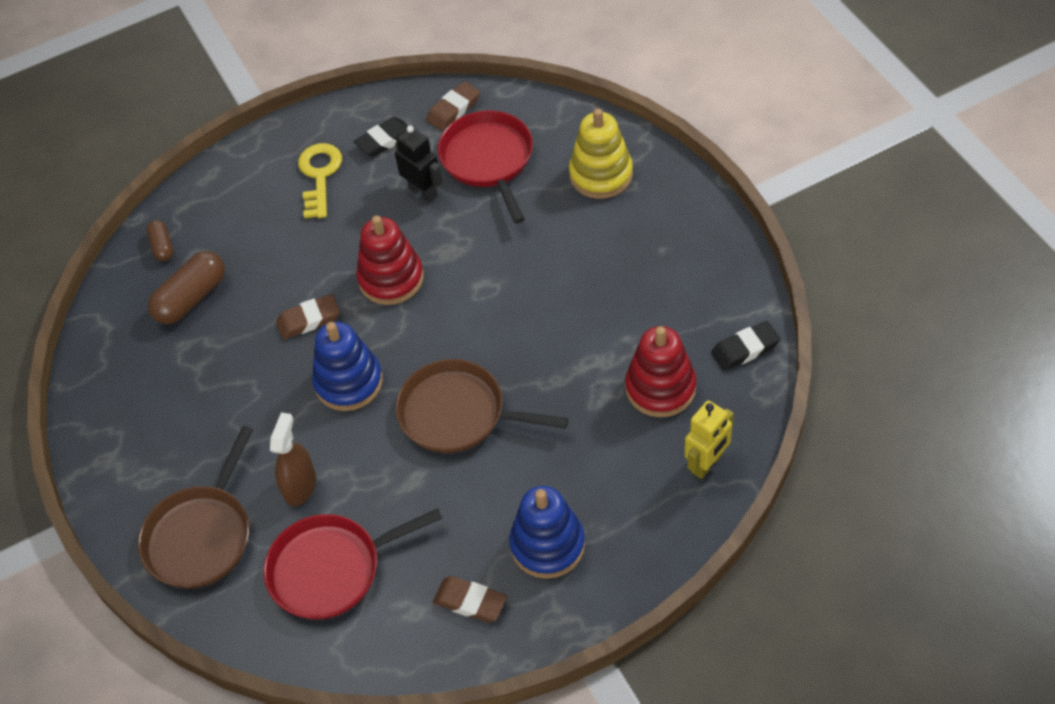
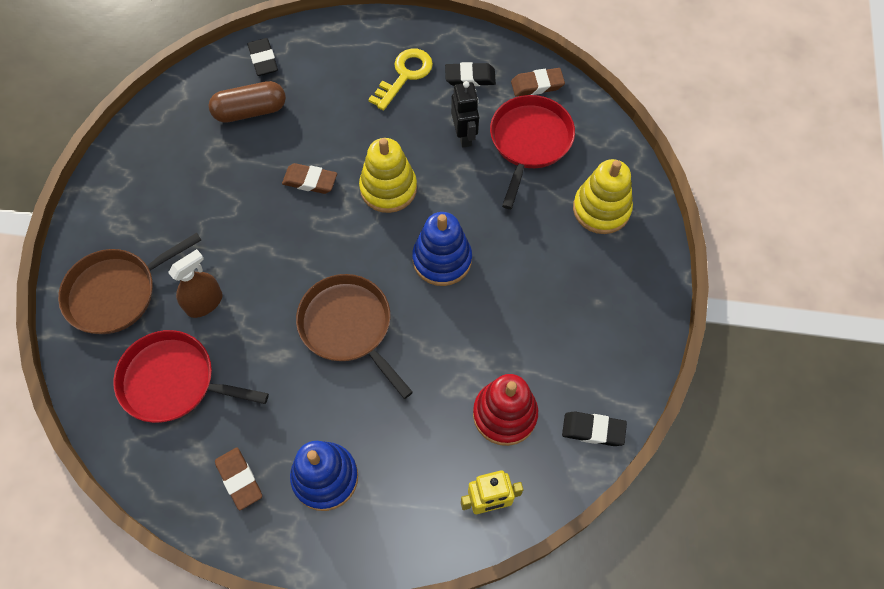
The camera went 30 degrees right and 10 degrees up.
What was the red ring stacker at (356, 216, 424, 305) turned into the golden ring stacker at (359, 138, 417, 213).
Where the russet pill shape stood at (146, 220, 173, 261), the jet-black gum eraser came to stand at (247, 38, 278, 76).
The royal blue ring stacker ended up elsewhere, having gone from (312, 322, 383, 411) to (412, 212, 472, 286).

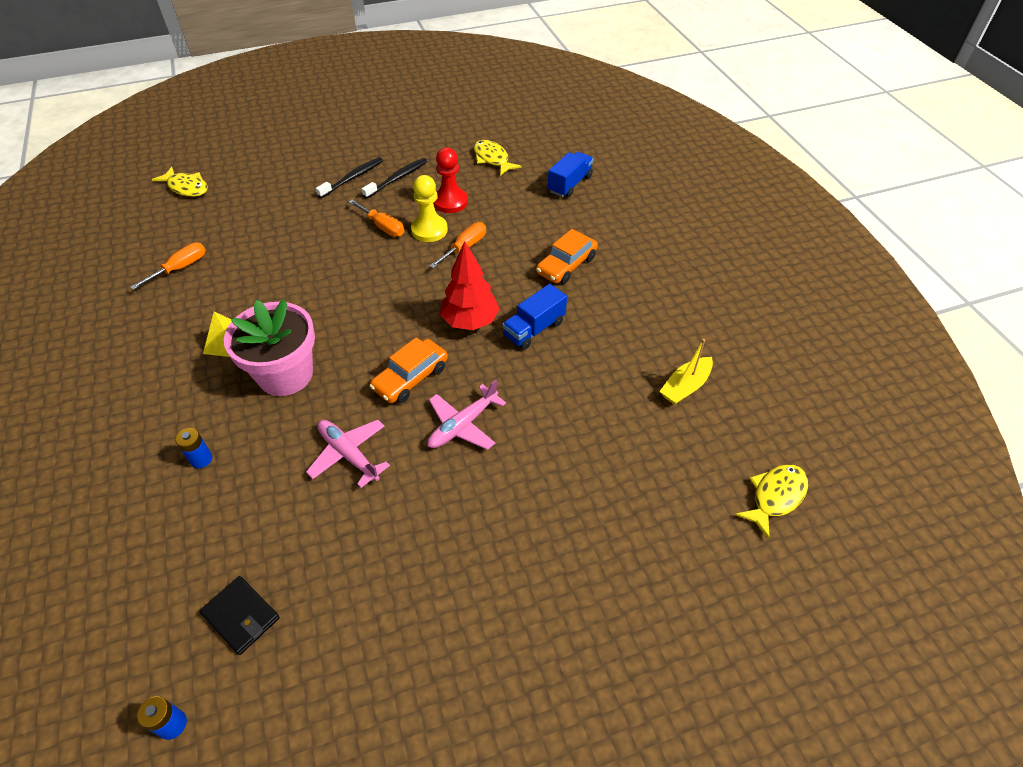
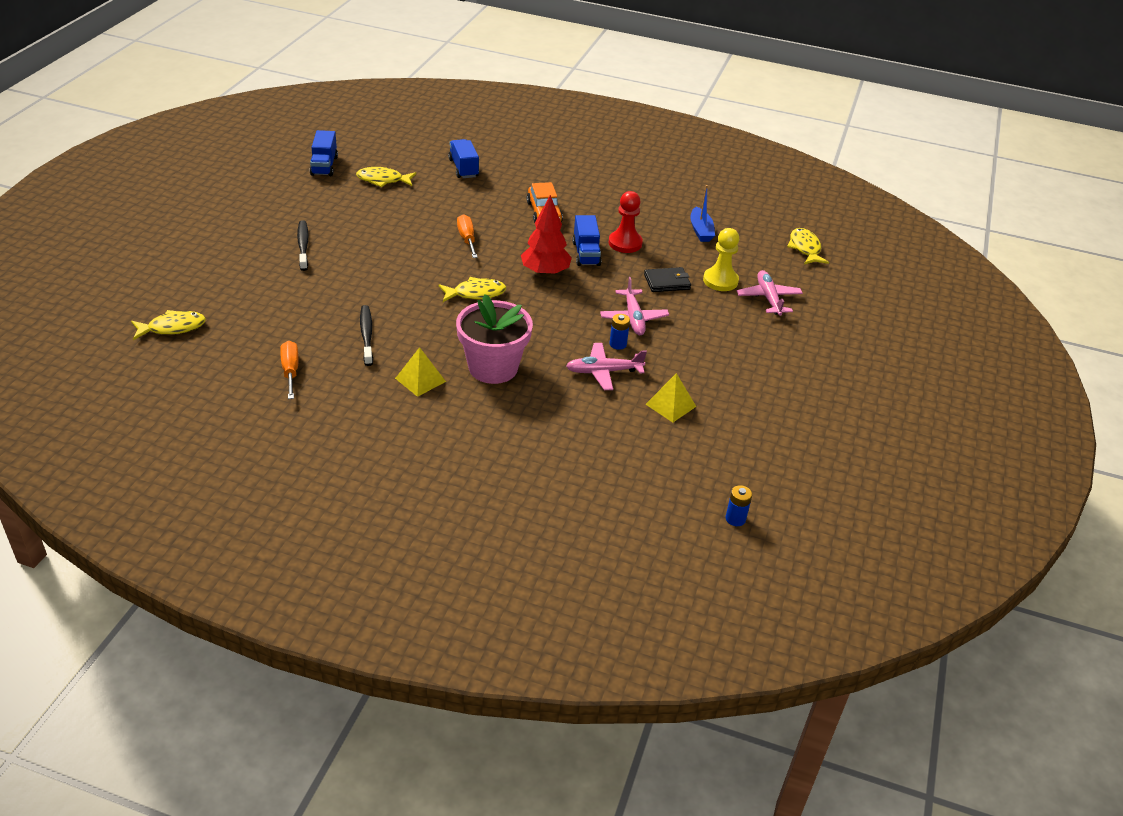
The camera went 55 degrees left and 10 degrees down.
The red game pawn ended up elsewhere, having gone from (433, 147, 468, 213) to (609, 191, 643, 253).
The jet-black tooth brush ended up elsewhere, having gone from (362, 158, 427, 198) to (360, 305, 373, 366).
The golden game pawn ended up elsewhere, having gone from (411, 175, 448, 242) to (703, 228, 739, 291).
The second view lost the bright orange hand screwdriver at (349, 200, 404, 237).
The second view lost the bright orange toy car at (370, 337, 448, 403).
What was the golden toy boat at (659, 339, 713, 405) turned into the royal blue toy boat at (690, 185, 715, 242).
The royal blue AA battery ended up elsewhere, having gone from (175, 428, 212, 468) to (610, 314, 630, 350).
The jet-black wallet ended up elsewhere, having gone from (199, 576, 280, 655) to (644, 267, 691, 292).
The second view gained the royal blue toy truck at (310, 130, 338, 176).
The second view gained the rosy aeroplane at (737, 270, 803, 316).
The second view gained the golden fish at (439, 277, 506, 302).
The second view gained the golden pyramid shape at (646, 373, 696, 422).

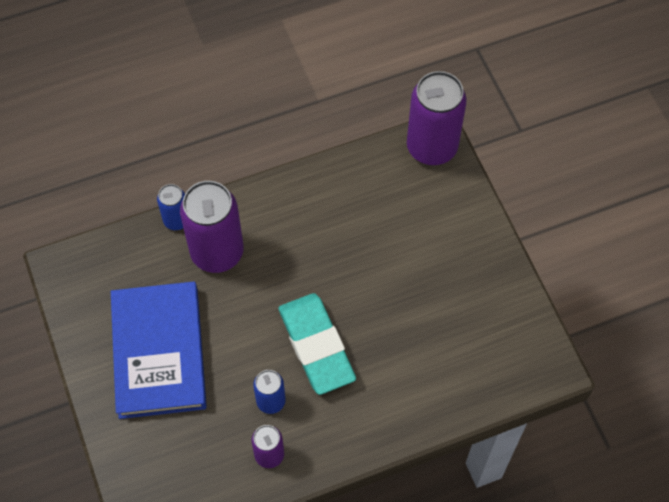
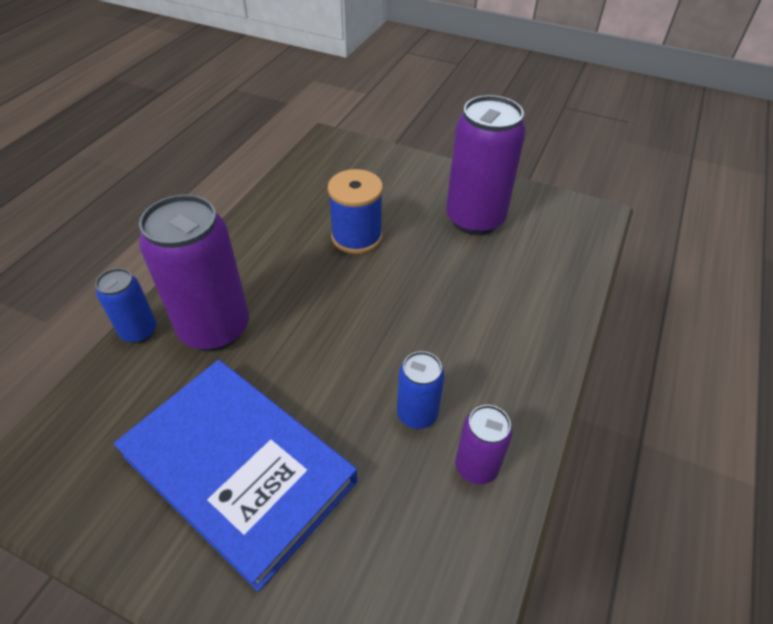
The camera went 45 degrees left and 15 degrees down.
The violet soda can ended up elsewhere, having gone from (407, 71, 467, 165) to (446, 95, 526, 235).
The second view lost the teal gum eraser at (279, 293, 356, 395).
The second view gained the royal blue spool at (328, 169, 383, 254).

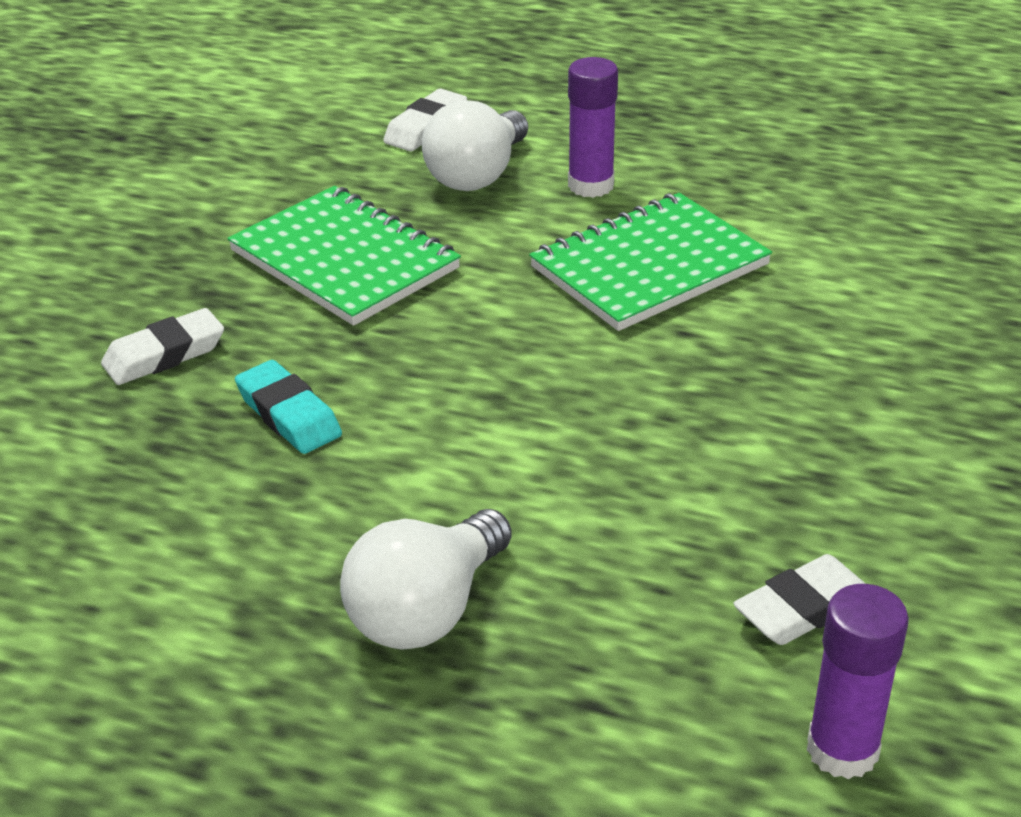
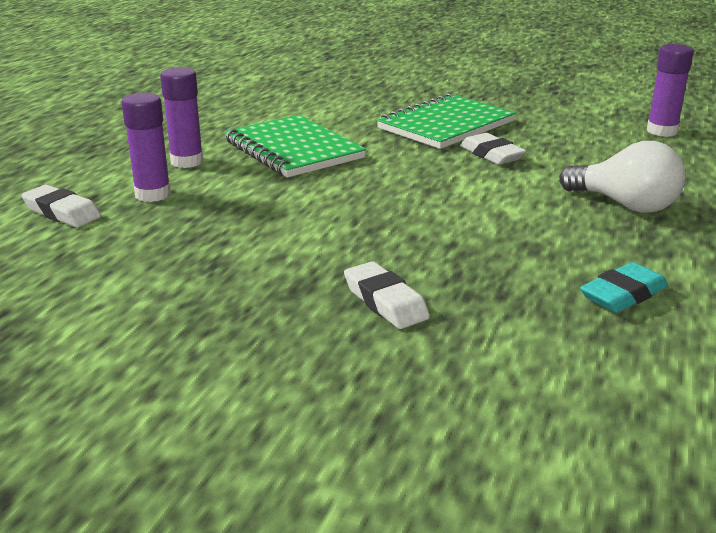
The camera went 90 degrees left and 10 degrees down.
Where the snow-white lightbulb stood at (422, 100, 528, 191), the violet stick of glue came to stand at (121, 93, 171, 202).
The green notebook ended up elsewhere, having gone from (227, 186, 461, 326) to (376, 93, 516, 149).
The teal gum eraser ended up elsewhere, having gone from (235, 360, 342, 454) to (580, 262, 668, 313).
The snow-white gum eraser ended up elsewhere, having gone from (733, 554, 866, 645) to (460, 133, 526, 165).

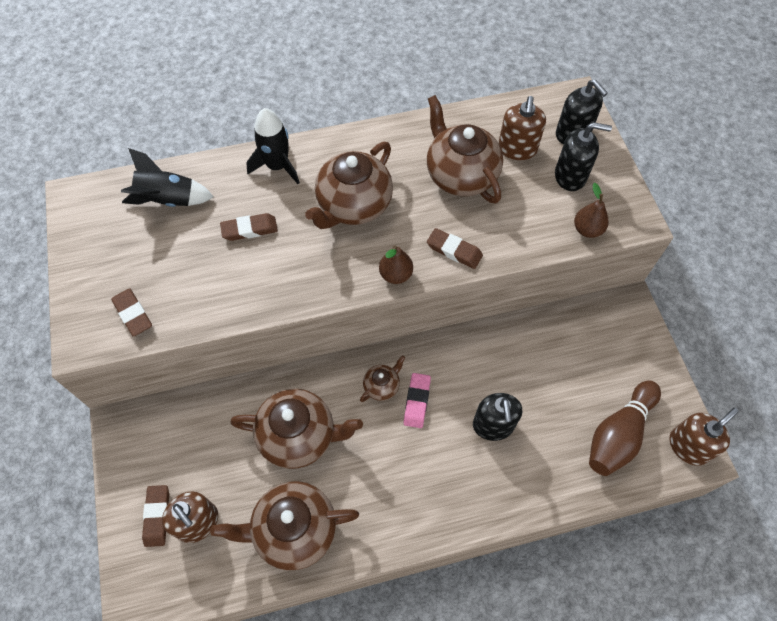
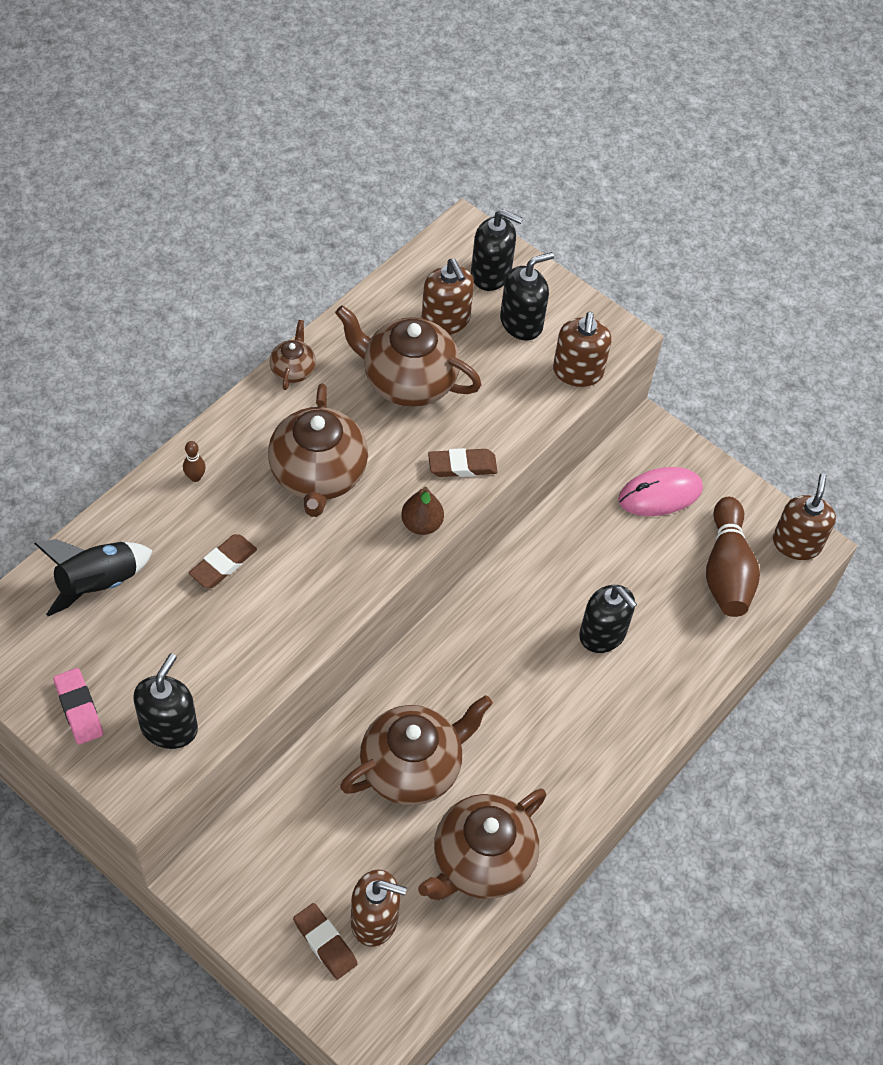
The camera went 40 degrees left and 5 degrees down.
Where the jet-black spaceship stood at (246, 108, 300, 184), the russet skittle came to stand at (183, 441, 206, 482).
Where the russet pear fruit stood at (574, 183, 609, 238), the russet soap pump came to stand at (553, 312, 611, 387).
Where the russet gum eraser stood at (111, 288, 152, 337), the jet-black soap pump came to stand at (133, 653, 198, 749).
The russet teapot ended up elsewhere, having gone from (360, 355, 405, 402) to (270, 320, 316, 390).
The rosy gum eraser ended up elsewhere, having gone from (404, 373, 431, 428) to (53, 668, 103, 745).
The second view gained the rosy mouse at (618, 467, 703, 516).

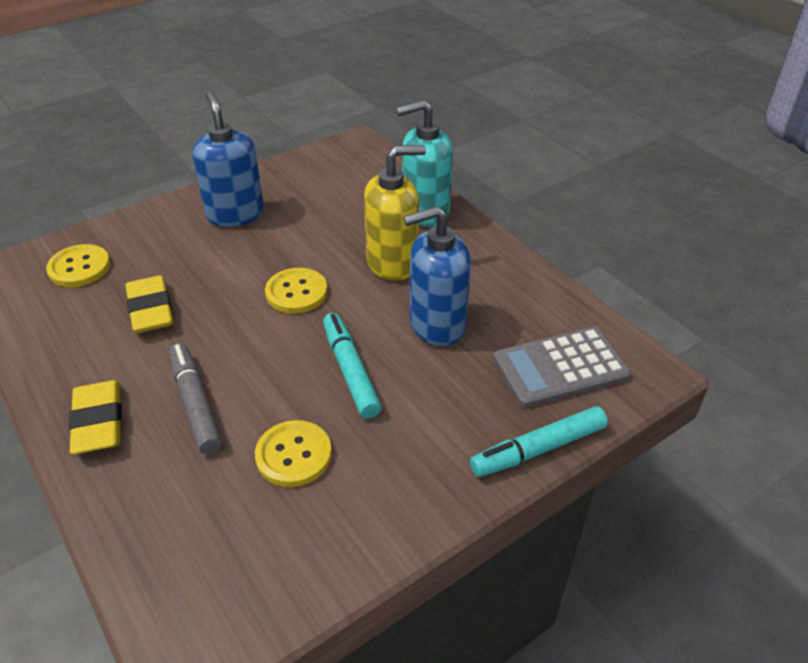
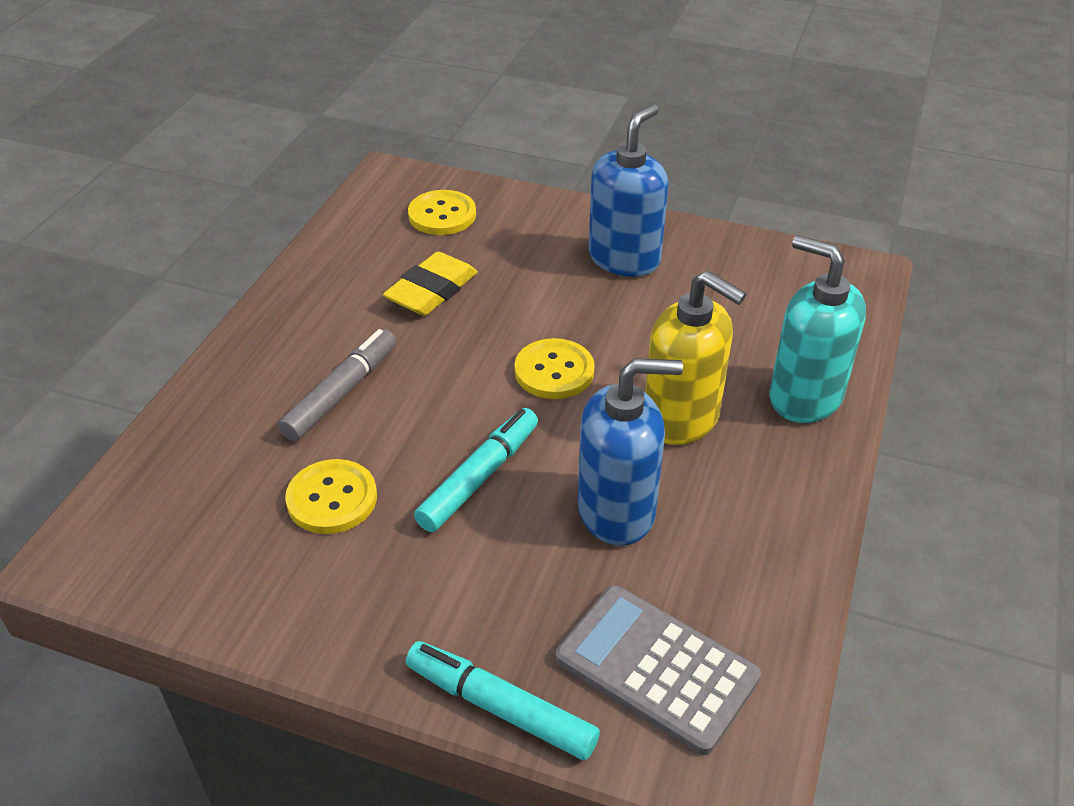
The camera went 55 degrees right and 0 degrees up.
The royal blue soap pump at (403, 206, 471, 346) ended up facing another way, 135 degrees clockwise from before.
The second view lost the golden gum eraser at (68, 380, 122, 454).

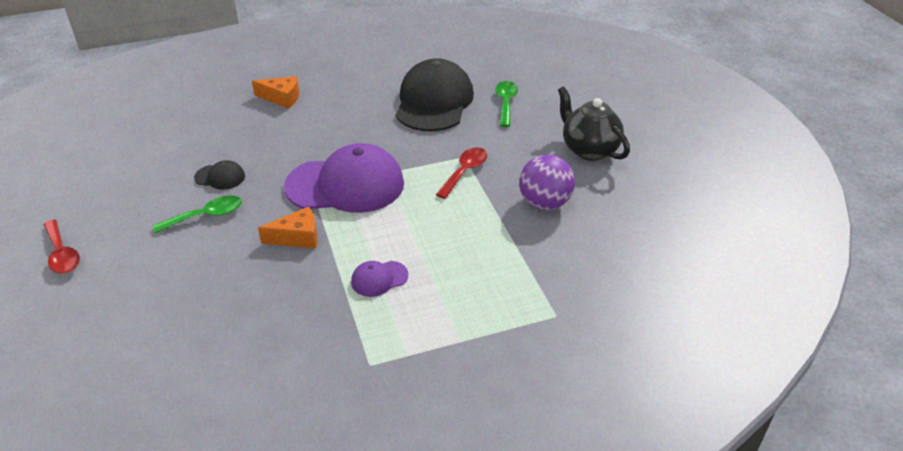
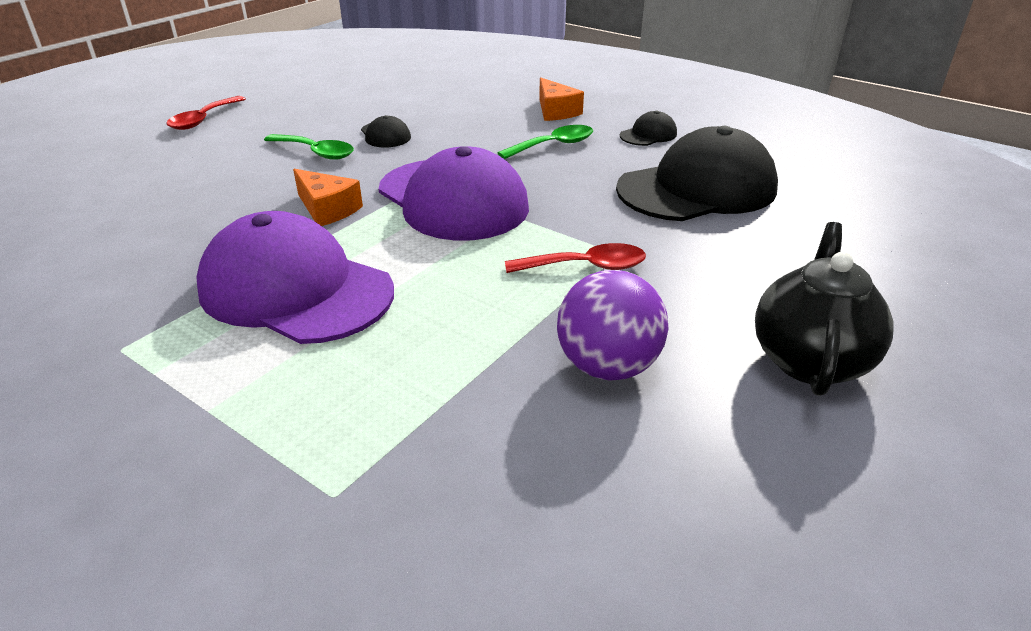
The camera went 55 degrees right and 5 degrees down.
The green tablespoon ended up elsewhere, having gone from (495, 81, 518, 127) to (498, 125, 593, 159).
The size of the violet peaked cap at (351, 261, 408, 297) changed by a factor of 2.33.
The second view gained the jet-black peaked cap at (620, 111, 677, 146).

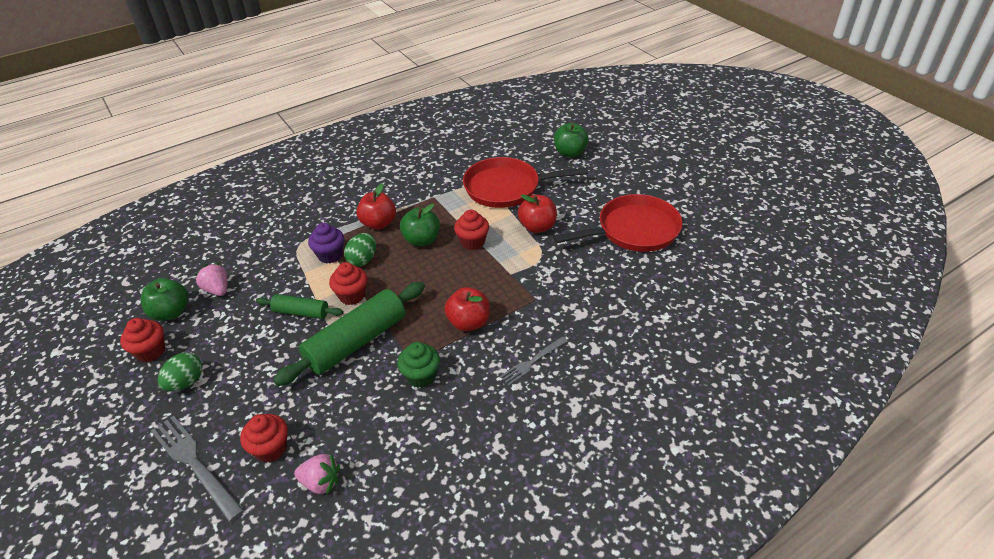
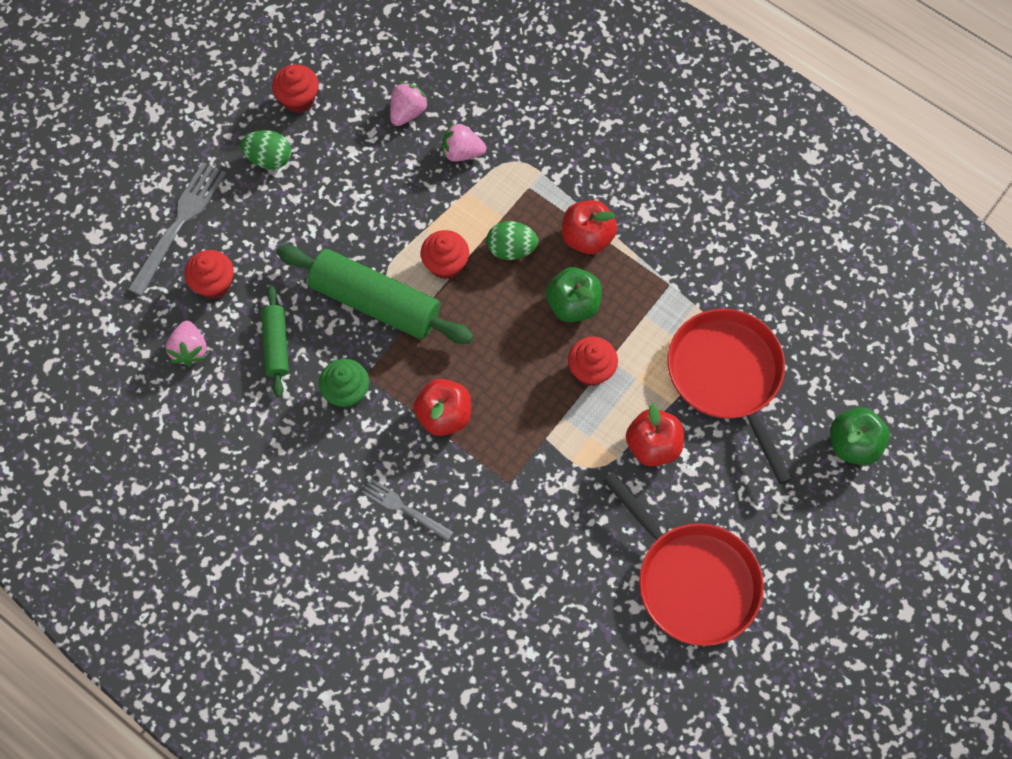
The camera went 70 degrees right and 25 degrees up.
The second view lost the violet muffin at (308, 223, 344, 263).
The second view lost the green toy apple at (141, 278, 188, 321).
The green rolling pin ended up elsewhere, having gone from (256, 294, 344, 319) to (261, 286, 289, 397).
The second view gained the rosy berry at (442, 122, 486, 162).

